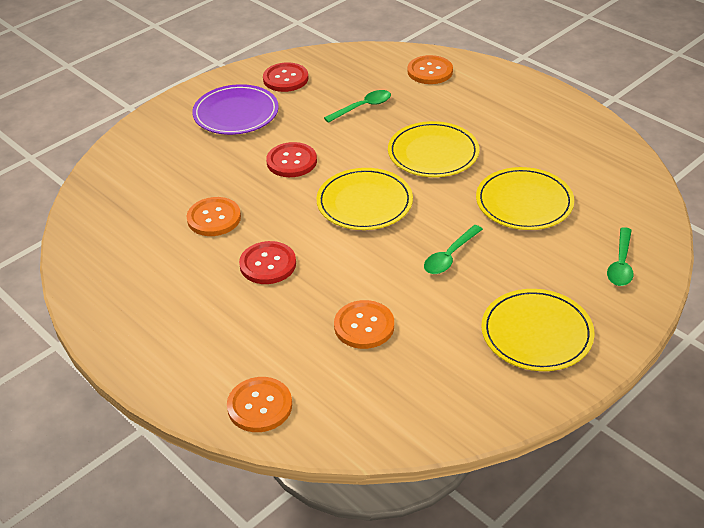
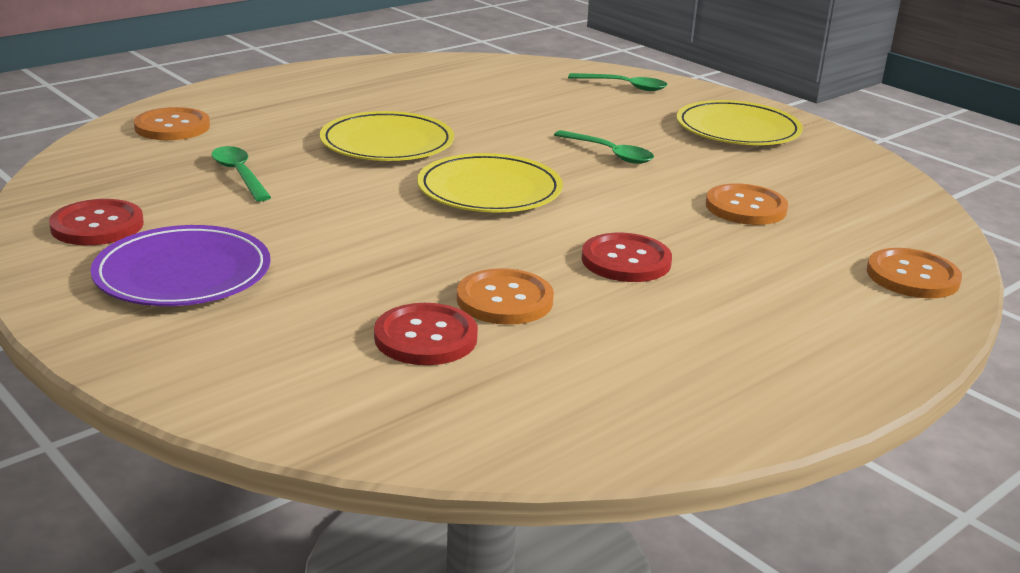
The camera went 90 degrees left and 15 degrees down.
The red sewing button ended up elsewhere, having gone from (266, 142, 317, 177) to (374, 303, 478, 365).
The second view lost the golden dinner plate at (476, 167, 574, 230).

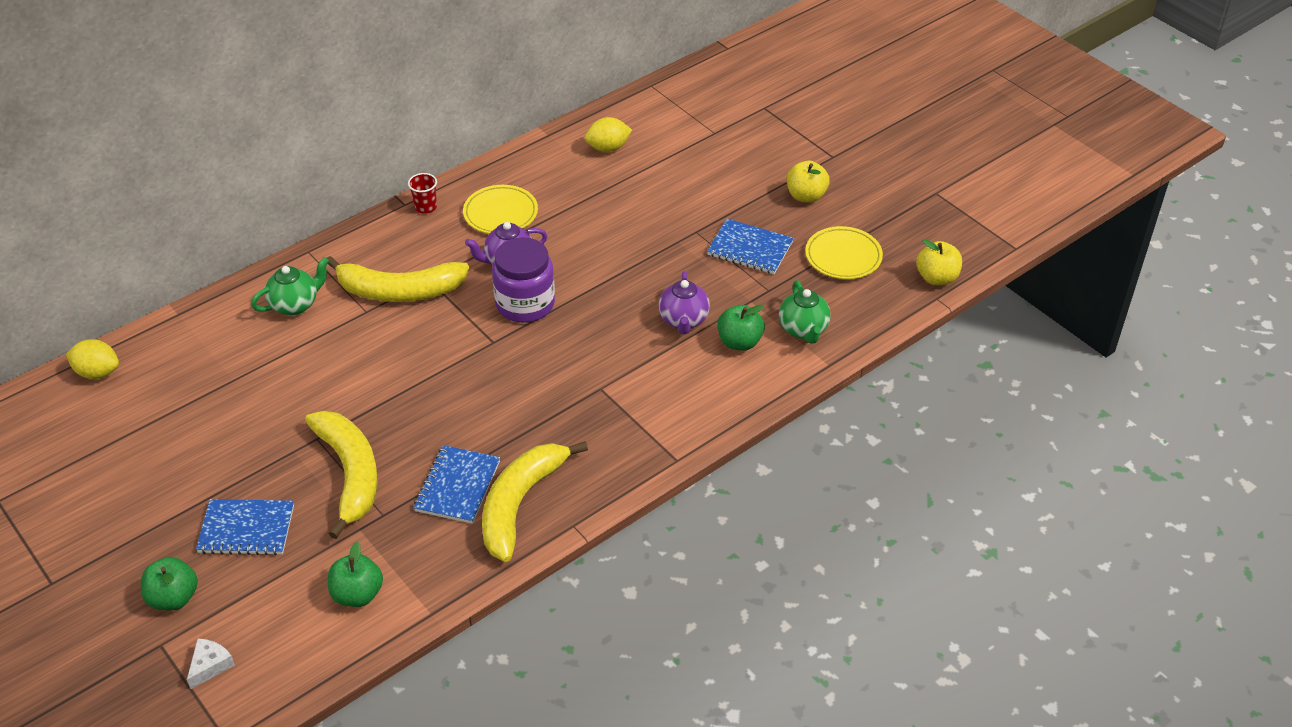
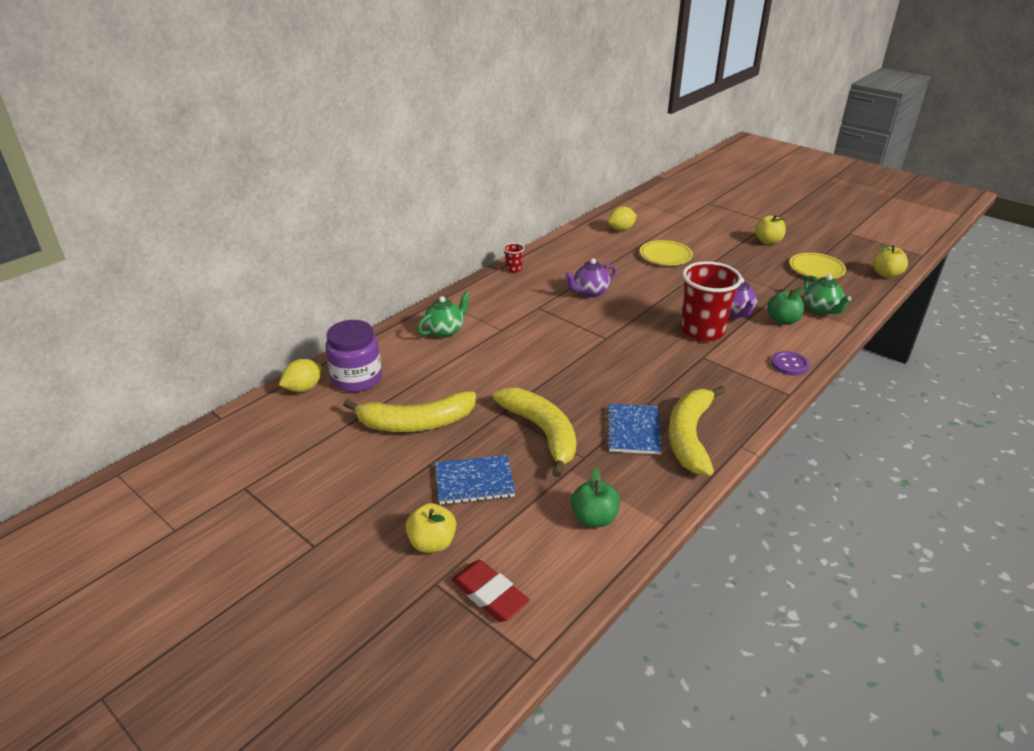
The camera went 10 degrees left and 10 degrees down.
The golden dinner plate ended up elsewhere, having gone from (463, 185, 538, 234) to (640, 240, 693, 265).
The second view lost the royal blue notebook at (707, 219, 794, 274).
The violet jam jar ended up elsewhere, having gone from (492, 237, 555, 323) to (325, 320, 382, 392).
The golden banana ended up elsewhere, having gone from (327, 256, 469, 302) to (343, 391, 476, 432).
The golden toy lemon at (66, 339, 119, 379) ended up facing another way, 45 degrees counterclockwise from before.
What was the green toy apple at (141, 557, 198, 611) turned into the golden toy apple at (405, 503, 456, 553).
Where the snow-white piece of cheese stood at (187, 639, 235, 689), the red gum eraser came to stand at (451, 560, 530, 622).
The second view gained the red tumbler at (681, 261, 742, 341).
The second view gained the violet sewing button at (771, 351, 809, 376).

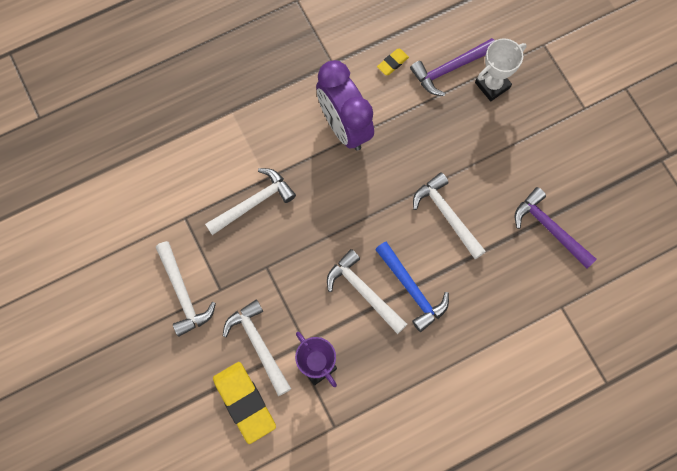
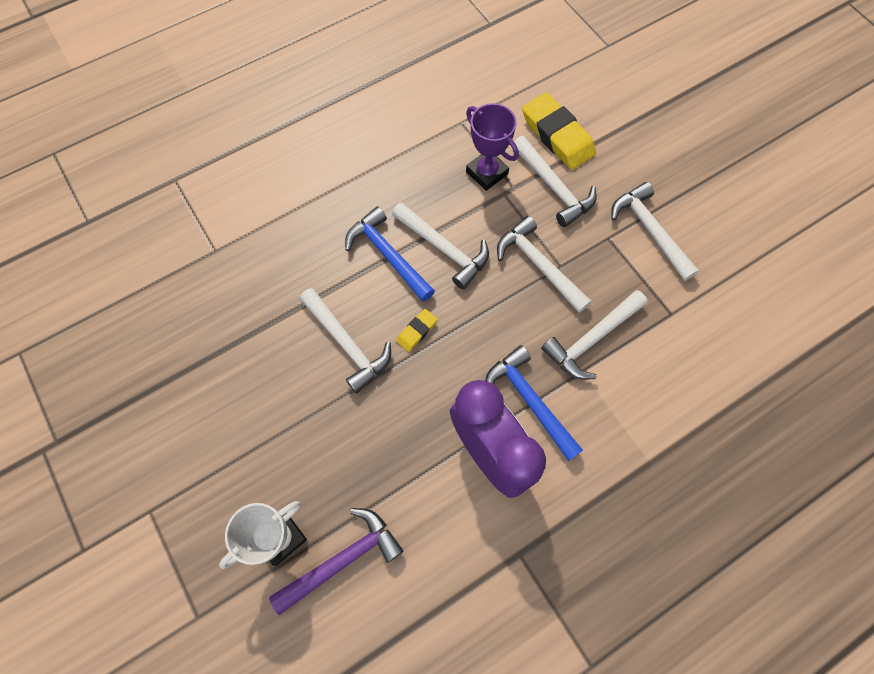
The camera went 175 degrees right and 5 degrees down.
The golden gum eraser ended up elsewhere, having gone from (377, 49, 409, 75) to (396, 309, 438, 352).
The second view lost the violet hammer at (515, 187, 597, 269).
The second view gained the snow-white hammer at (497, 216, 591, 313).
The second view gained the royal blue hammer at (485, 345, 583, 461).

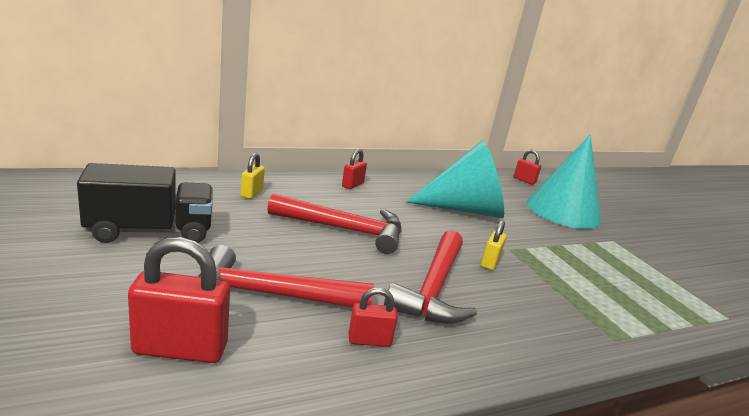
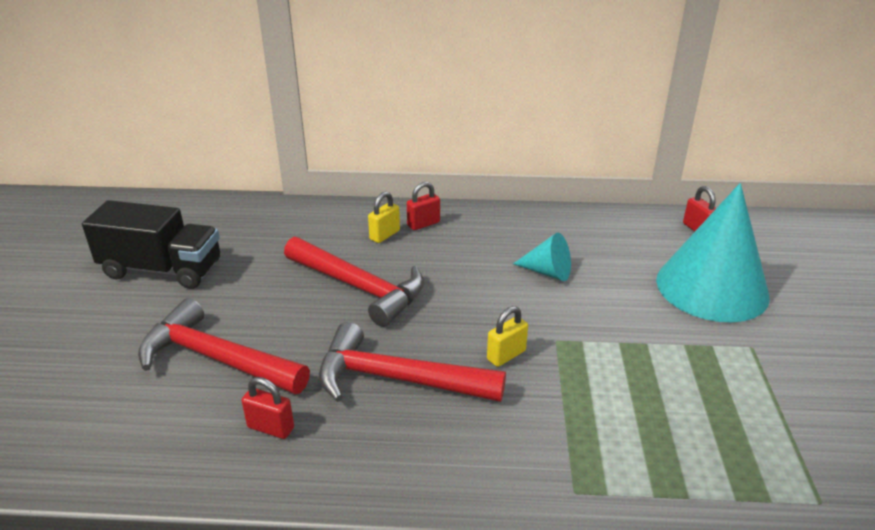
The camera went 30 degrees right and 10 degrees up.
The size of the teal cone shape at (406, 140, 504, 218) changed by a factor of 0.46.
The golden padlock ended up elsewhere, having gone from (241, 153, 265, 199) to (368, 191, 400, 243).
The red hammer at (384, 230, 477, 324) ended up facing another way, 60 degrees clockwise from before.
The second view lost the red padlock at (128, 237, 230, 363).

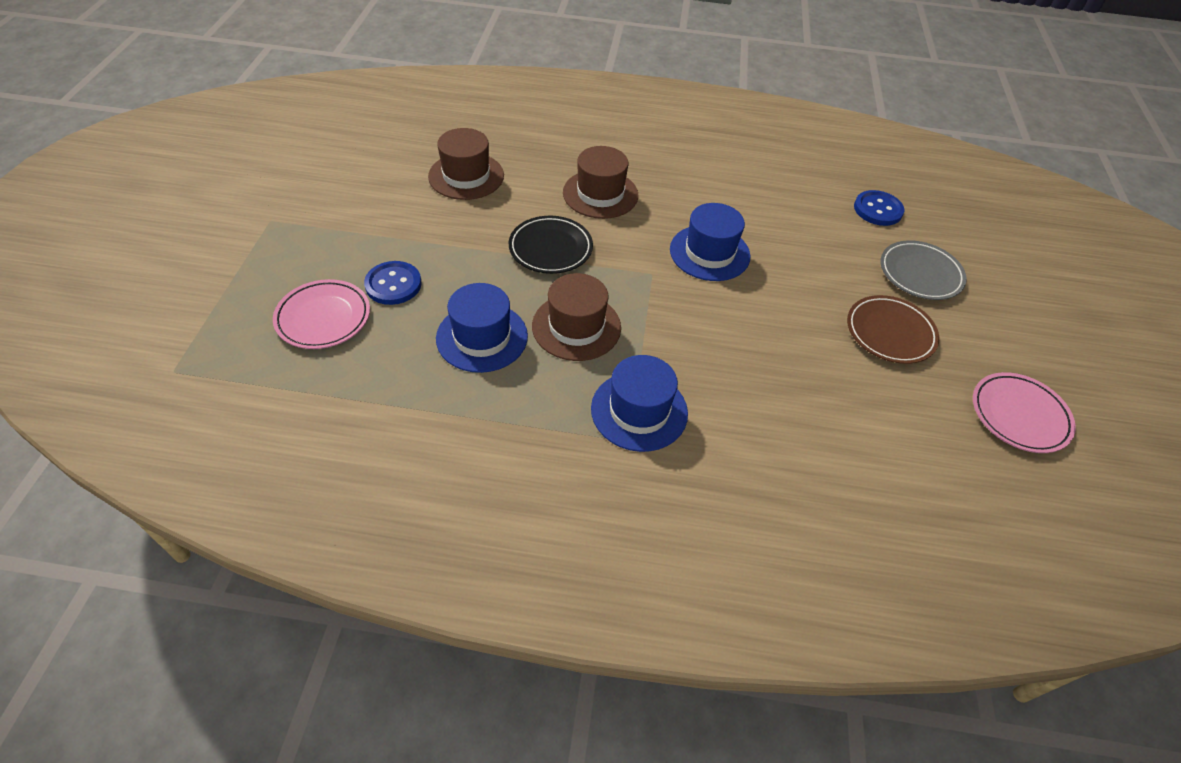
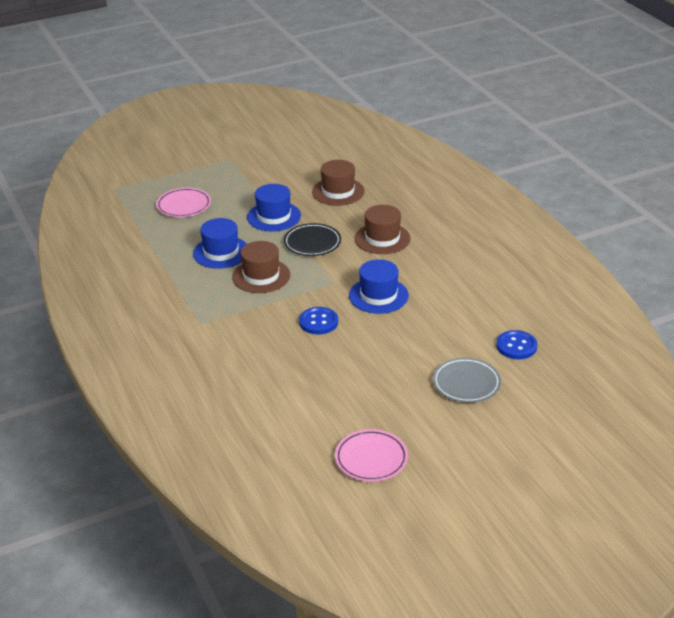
The camera went 60 degrees right and 15 degrees down.
The royal blue sewing button ended up elsewhere, having gone from (364, 261, 422, 305) to (299, 307, 338, 334).
The second view lost the russet dinner plate at (847, 295, 940, 364).
The royal blue hat ended up elsewhere, having gone from (591, 355, 688, 452) to (247, 184, 301, 232).

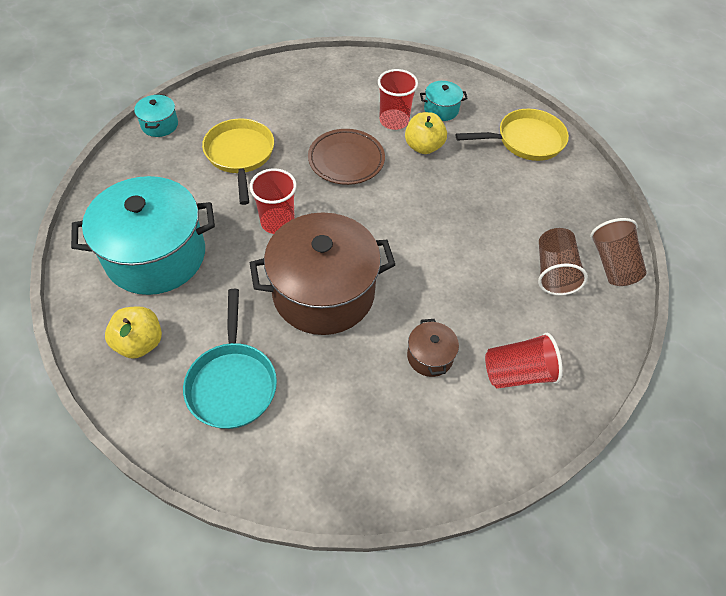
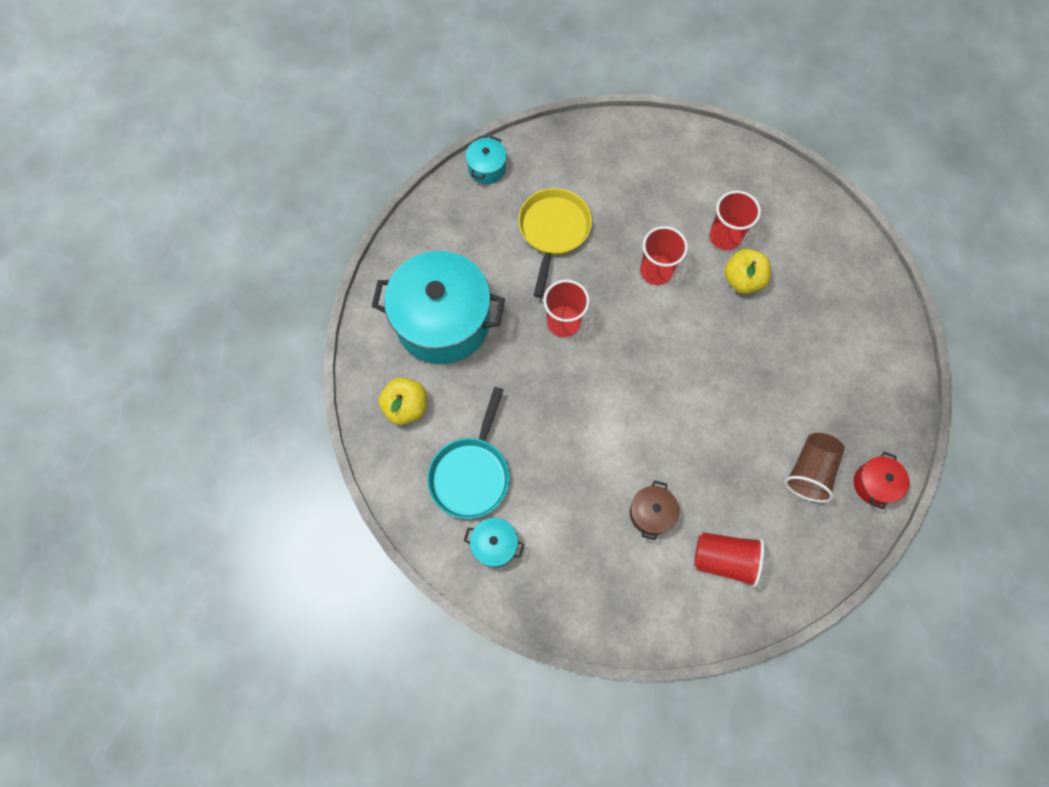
The camera went 25 degrees right and 15 degrees up.
The teal pot ended up elsewhere, having gone from (420, 81, 468, 121) to (464, 518, 525, 568).
The second view lost the golden skillet at (456, 109, 569, 161).
Where the russet dinner plate stood at (308, 129, 385, 185), the red tumbler came to stand at (640, 226, 688, 285).
The second view lost the russet pot at (250, 212, 395, 335).
Where the russet tumbler stood at (590, 218, 647, 286), the red pot came to stand at (854, 452, 909, 510).

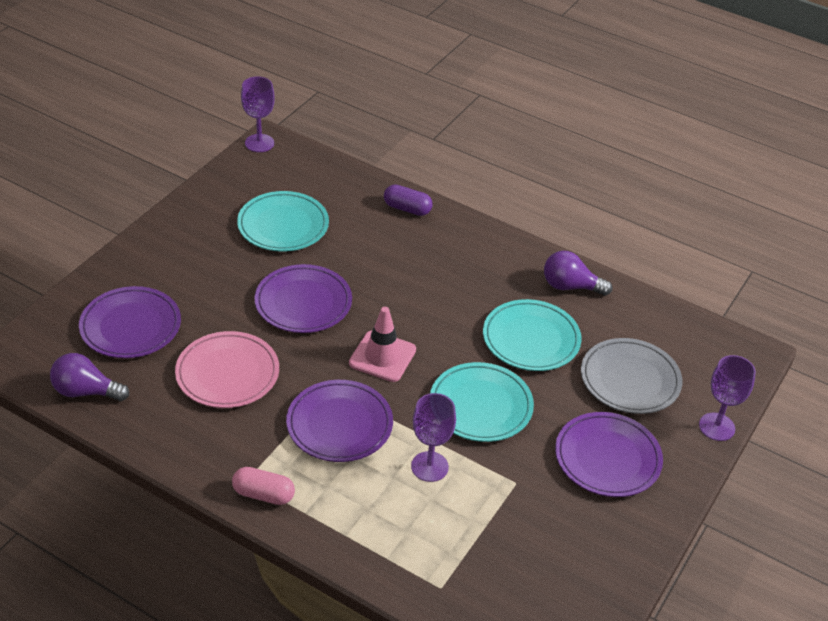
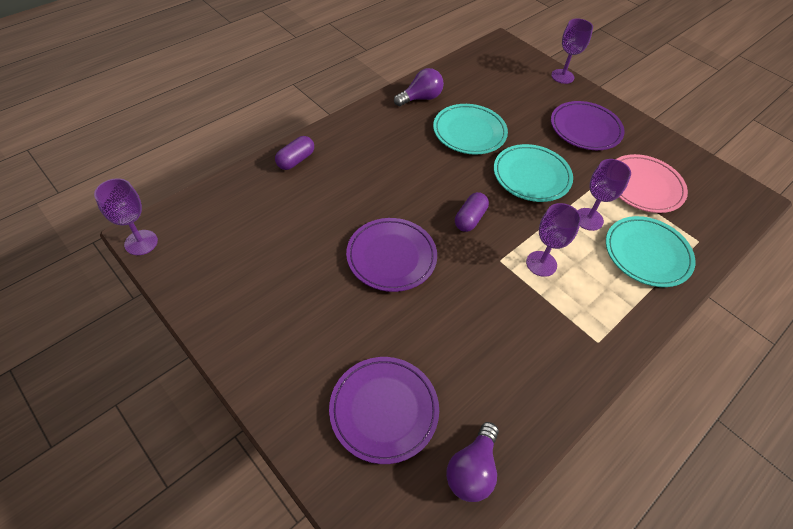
The camera went 75 degrees left and 10 degrees up.
The teal dinner plate ended up elsewhere, having gone from (237, 191, 329, 252) to (606, 216, 695, 287).
The violet lightbulb at (544, 251, 612, 296) ended up facing another way, 150 degrees counterclockwise from before.
Where the rosy traffic cone stood at (349, 307, 416, 382), the violet pill shape came to stand at (455, 192, 489, 232).
The rosy dinner plate ended up elsewhere, having gone from (175, 331, 279, 408) to (616, 154, 688, 213).
The second view lost the ash-grey dinner plate at (581, 338, 682, 414).
Where the violet dinner plate stood at (286, 380, 393, 462), the violet wine glass came to stand at (526, 203, 581, 277).
The second view lost the rosy pill shape at (232, 467, 295, 505).

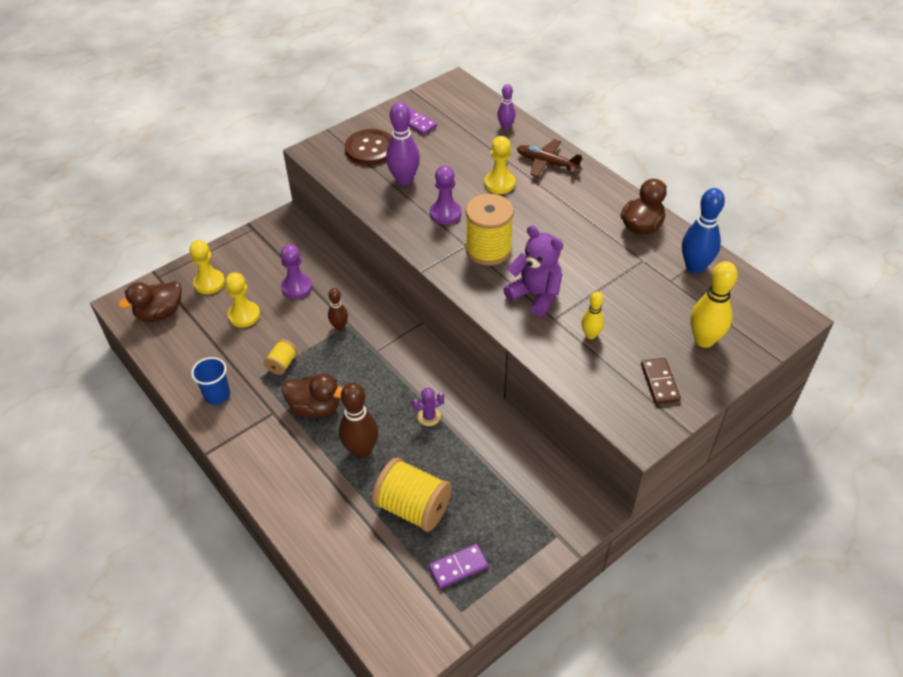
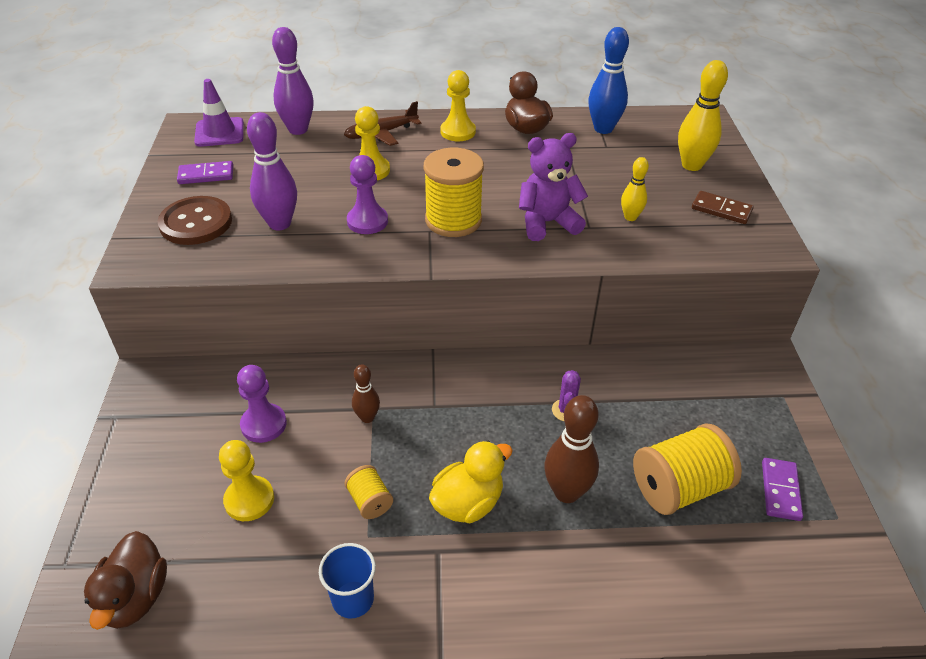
The camera went 55 degrees left and 5 degrees down.
The size of the violet skittle at (497, 84, 515, 130) changed by a factor of 1.74.
The golden game pawn ended up elsewhere, having gone from (190, 240, 225, 294) to (441, 70, 476, 141).
What was the russet toy duck at (282, 373, 343, 418) turned into the golden toy duck at (429, 441, 513, 523).
The second view gained the violet traffic cone at (194, 79, 244, 147).

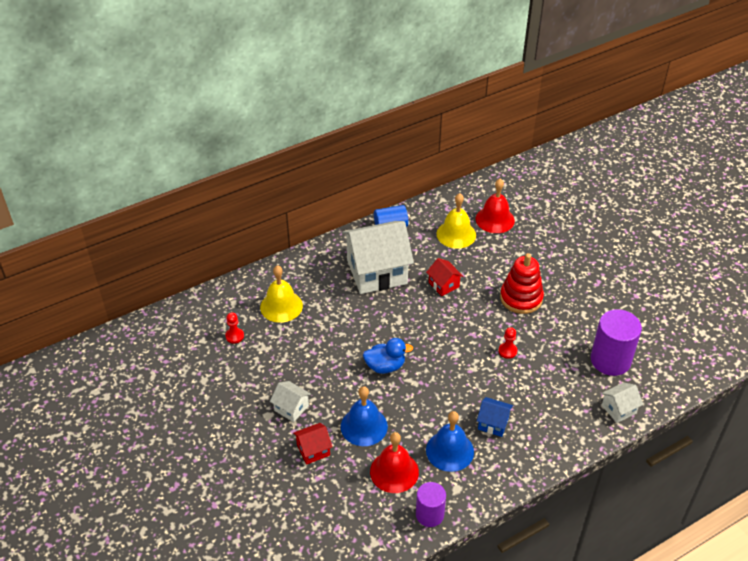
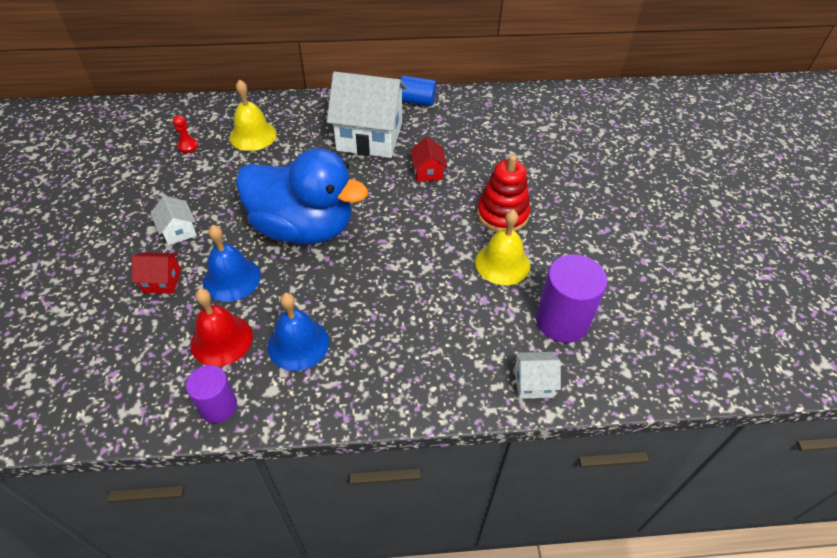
The camera went 25 degrees right and 5 degrees up.
The second view lost the red hand bell at (476, 179, 515, 233).
The golden hand bell ended up elsewhere, having gone from (437, 193, 476, 248) to (475, 210, 530, 285).
The second view lost the red game pawn at (498, 327, 517, 359).
The size of the royal blue toy duck at (363, 338, 413, 374) changed by a factor of 2.27.
The second view lost the royal blue toy house at (477, 397, 513, 437).

